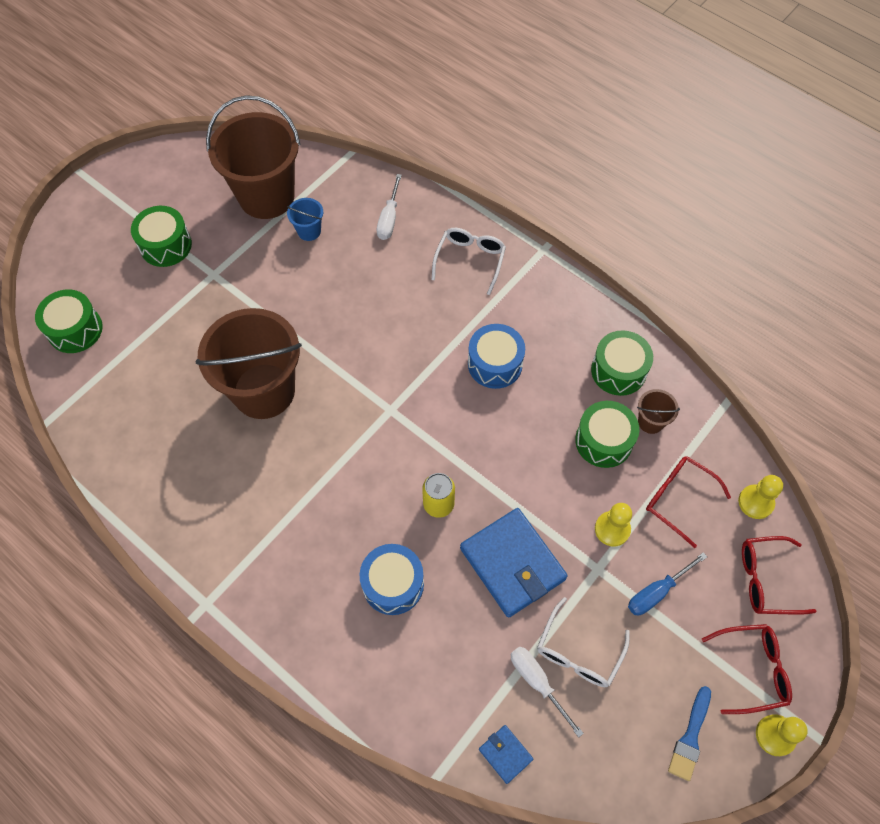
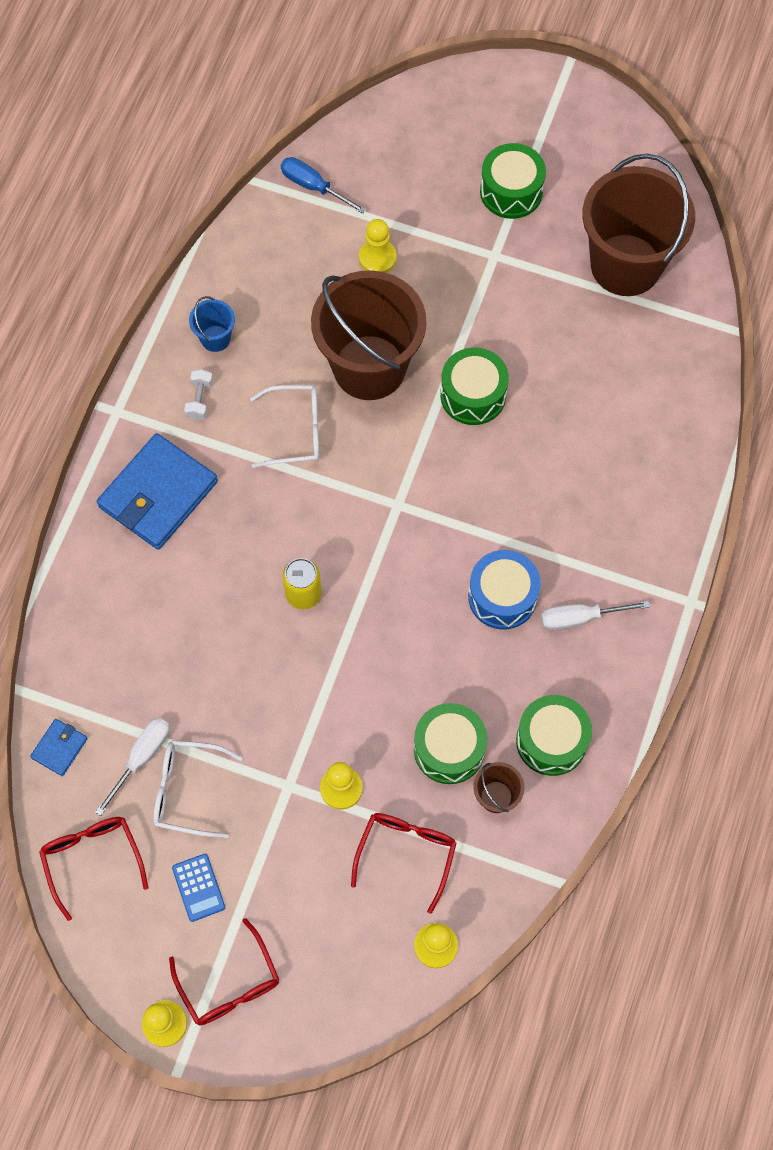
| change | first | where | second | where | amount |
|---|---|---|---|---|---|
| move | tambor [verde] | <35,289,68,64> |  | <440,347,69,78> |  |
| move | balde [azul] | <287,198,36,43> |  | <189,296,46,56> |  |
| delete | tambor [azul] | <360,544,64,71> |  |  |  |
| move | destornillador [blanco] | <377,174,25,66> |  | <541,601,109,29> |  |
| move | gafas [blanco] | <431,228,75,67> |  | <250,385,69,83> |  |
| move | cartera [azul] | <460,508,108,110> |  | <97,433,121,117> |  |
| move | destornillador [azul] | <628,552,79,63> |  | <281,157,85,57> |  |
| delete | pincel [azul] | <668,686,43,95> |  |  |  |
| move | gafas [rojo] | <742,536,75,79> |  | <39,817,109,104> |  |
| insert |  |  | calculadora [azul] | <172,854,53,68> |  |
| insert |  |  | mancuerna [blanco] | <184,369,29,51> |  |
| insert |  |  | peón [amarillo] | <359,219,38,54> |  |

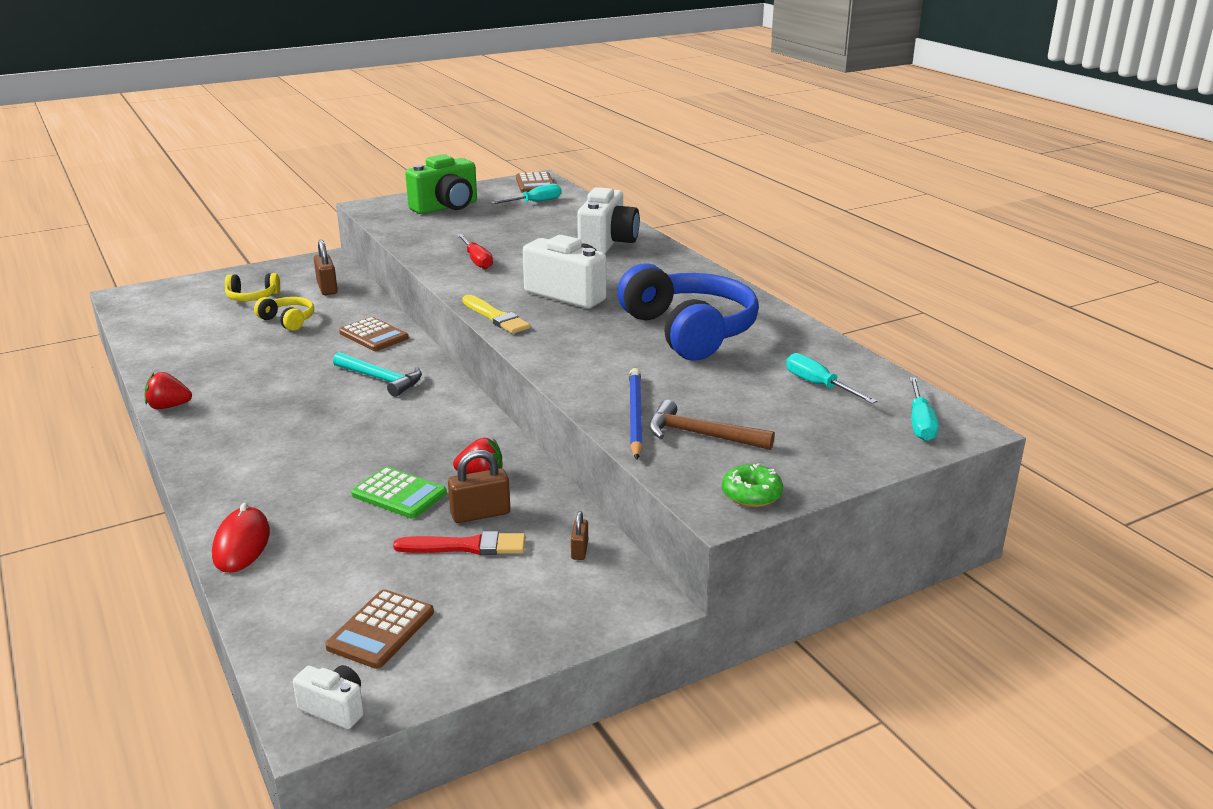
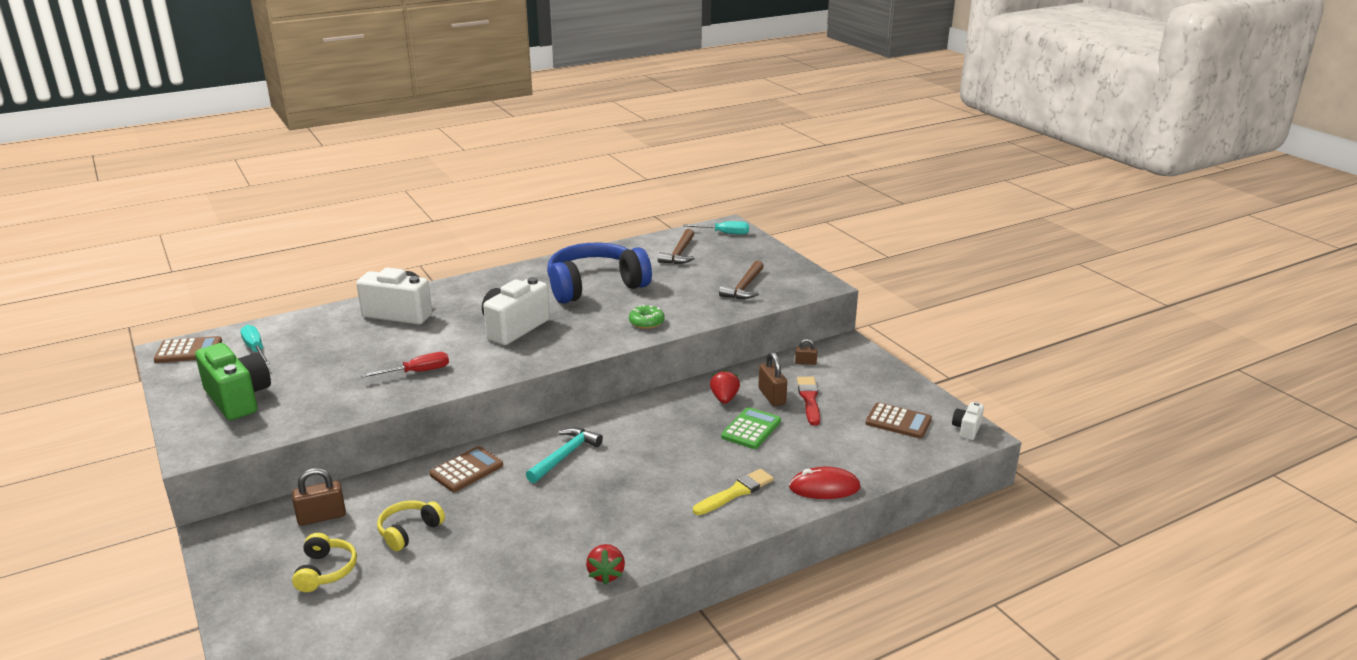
| change | first | where | second | where | amount |
|---|---|---|---|---|---|
| move | pincel [amarillo] | <462,295,68,39> |  | <693,469,81,46> |  |
| delete | lápiz [azul] | <629,368,14,92> |  |  |  |
| move | rosquilla [verde] | <722,463,61,44> |  | <629,305,36,24> |  |
| replace | destornillador [turquesa] | <786,353,91,51> | martillo [marrón] | <658,229,37,35> |  |

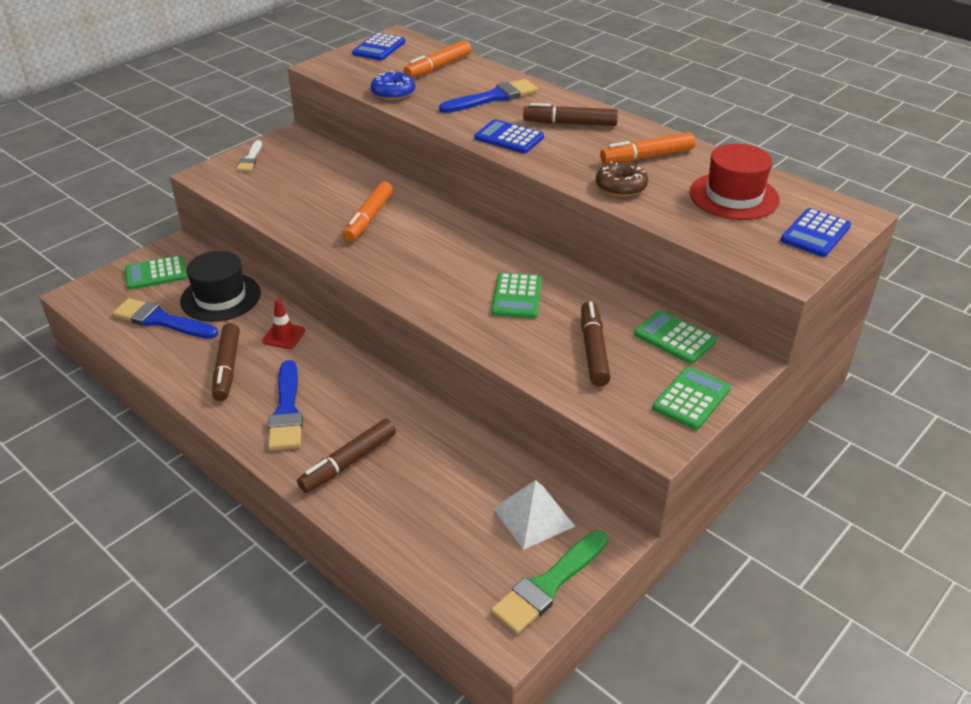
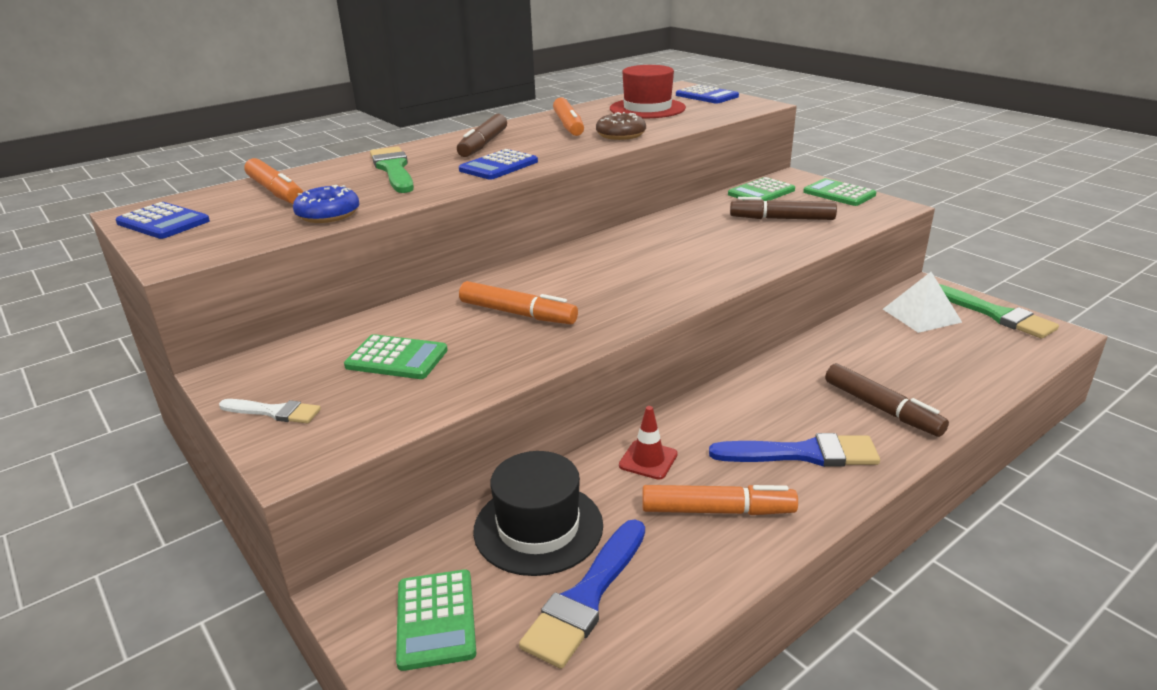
| change | first | where | second | where | amount |
|---|---|---|---|---|---|
| recolor | rotulador [marrón] | <212,323,28,78> | rotulador [naranja] | <643,485,155,30> |  |
| recolor | pincel [azul] | <439,79,99,34> | pincel [verde] | <370,146,44,47> |  |
| move | calculadora [verde] | <492,273,50,46> |  | <344,334,104,45> |  |

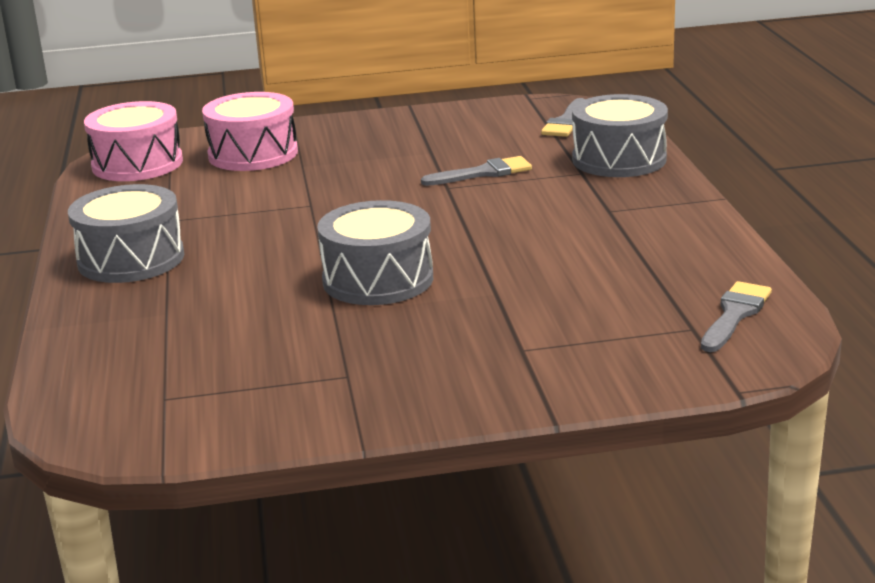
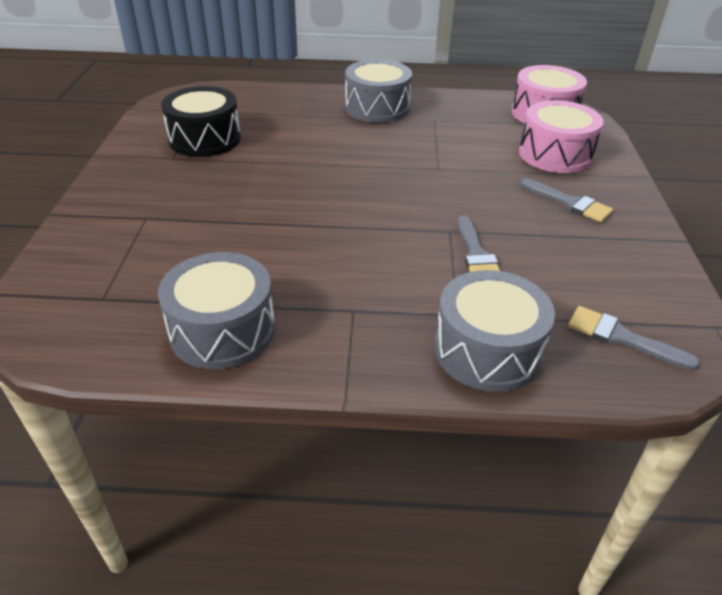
| change | first | where | second | where | amount |
|---|---|---|---|---|---|
| move | tambor [gris] | <317,200,116,105> |  | <158,252,117,117> |  |
| move | pincel [gris] | <701,281,71,71> |  | <520,178,93,44> |  |
| insert |  |  | tambor [negro] | <161,86,80,71> |  |

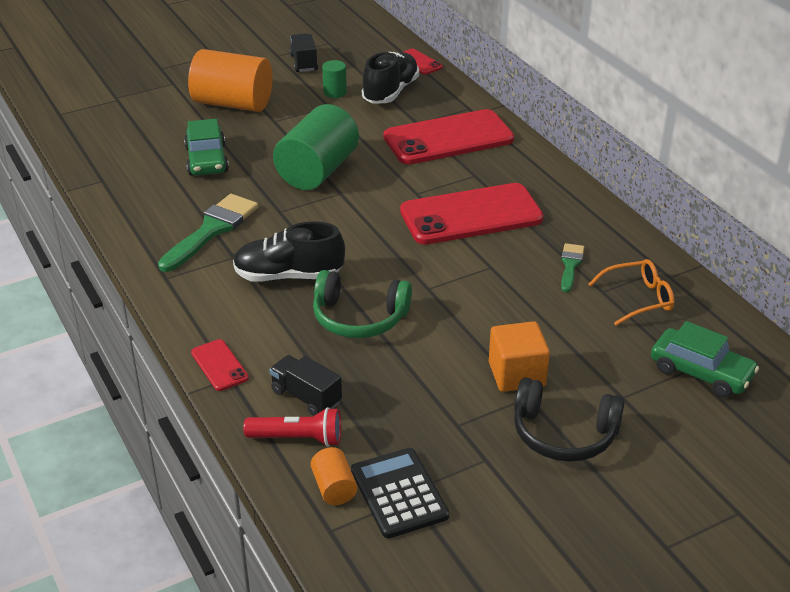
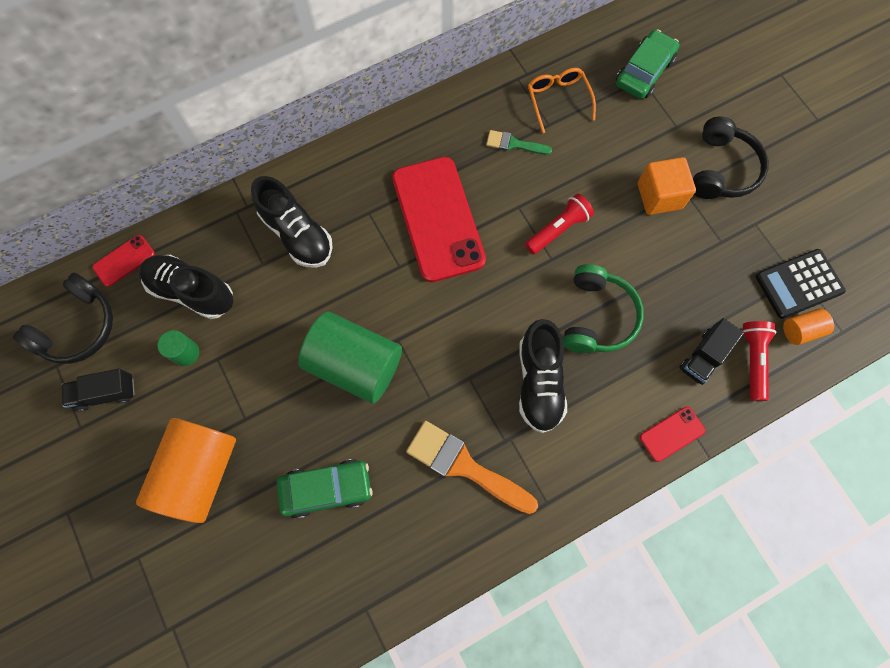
| change | first | where | second | where | amount |
|---|---|---|---|---|---|
| recolor | pincel [verde] | <158,194,100,78> | pincel [naranja] | <406,421,132,93> |  |
| replace | móvil [rojo] | <384,109,130,56> | zapato [negro] | <251,176,82,92> |  |
| insert |  |  | auriculares [negro] | <13,272,100,92> |  |
| insert |  |  | lámpara de mano [rojo] | <525,194,69,61> |  |

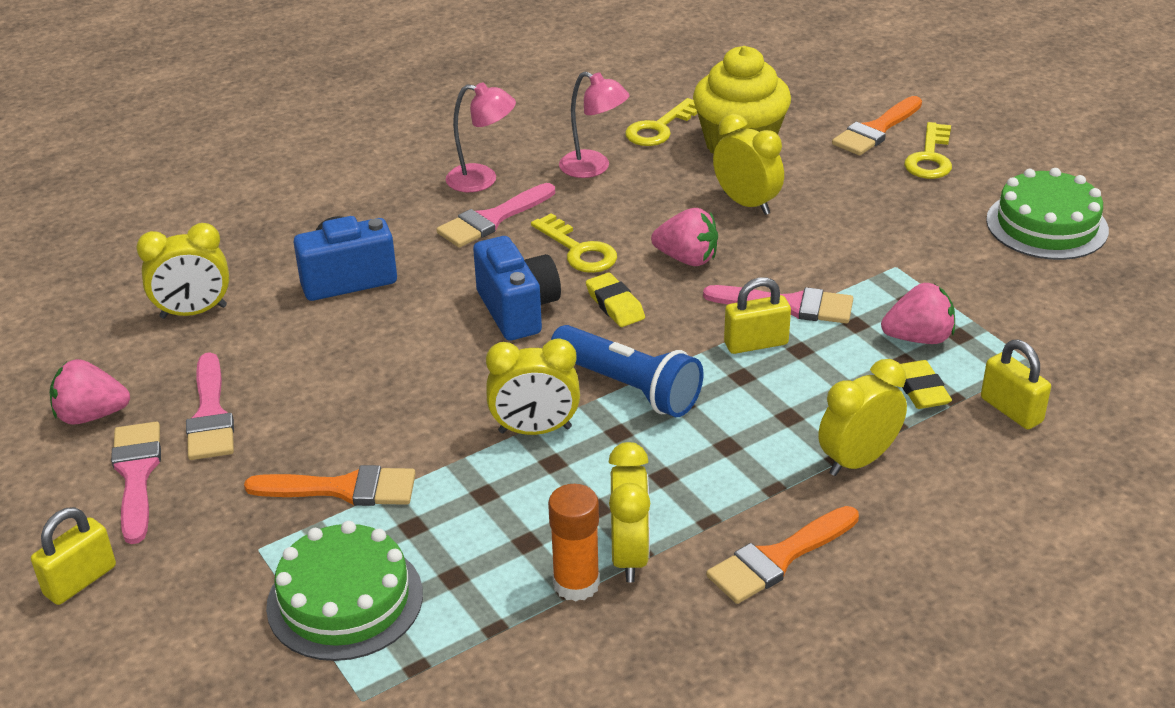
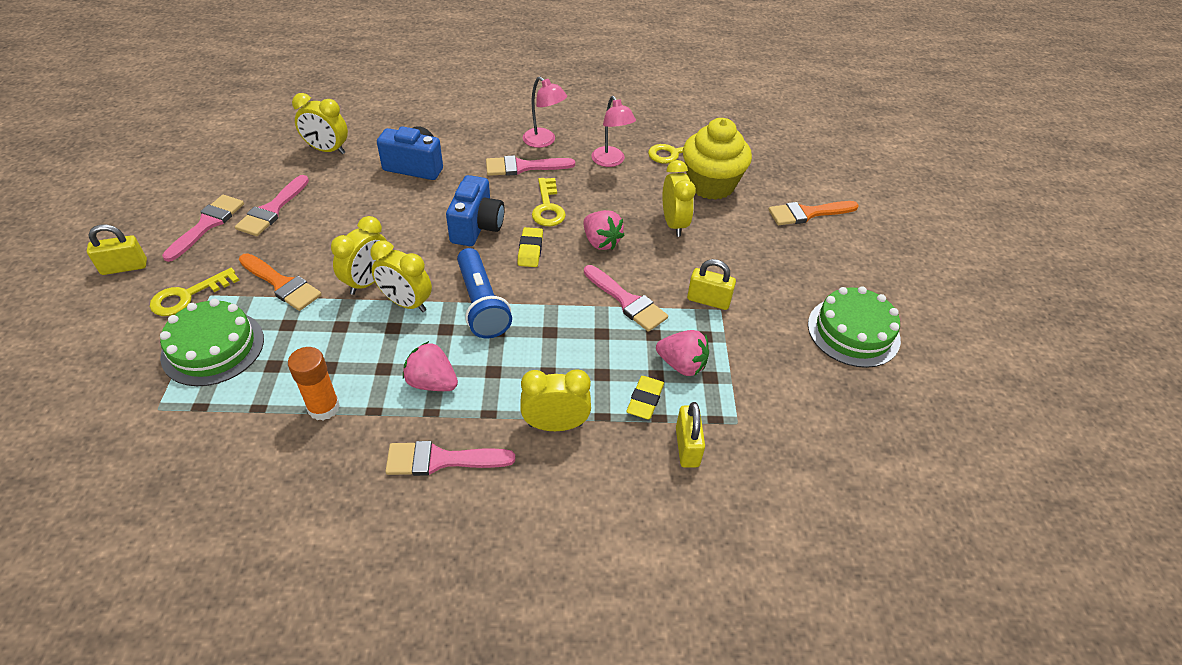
| change | first | where | second | where | amount |
|---|---|---|---|---|---|
| move | fresa [rosa] | <50,359,80,66> |  | <403,341,55,50> |  |
| move | despertador [amarillo] | <609,442,41,140> |  | <331,216,56,79> |  |
| recolor | pincel [naranja] | <706,506,153,98> | pincel [rosa] | <385,441,130,35> |  |
| move | candado [amarillo] | <724,277,67,77> |  | <687,259,49,51> |  |
| move | llave [amarillo] | <904,122,48,57> |  | <150,268,89,48> |  |

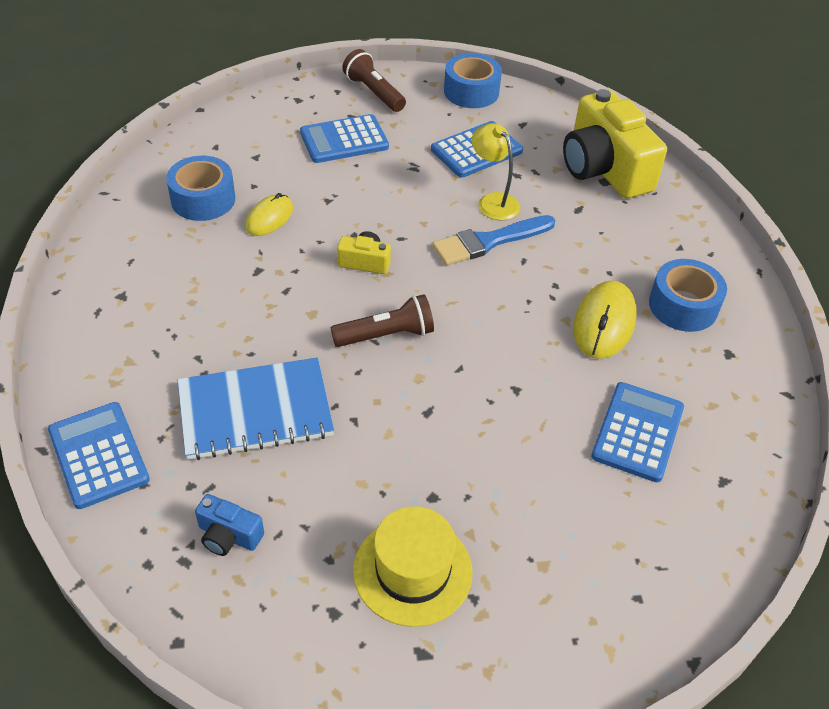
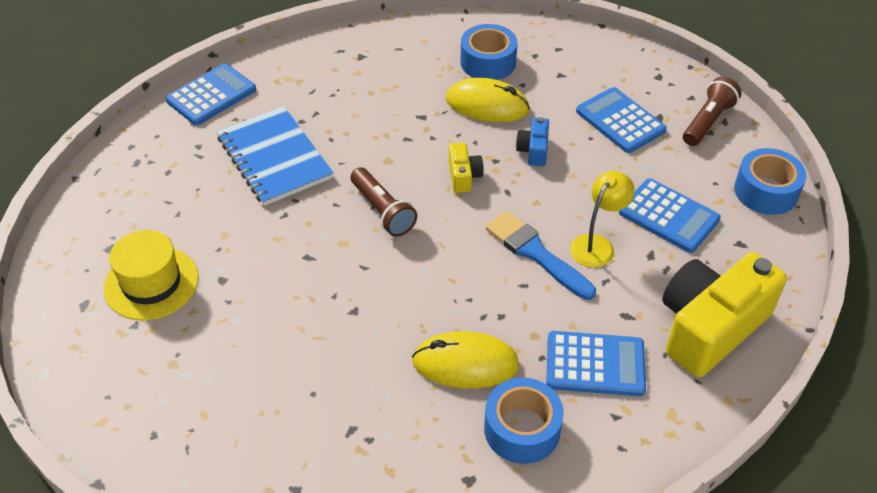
| change | first | where | second | where | amount |
|---|---|---|---|---|---|
| move | cámara [azul] | <195,494,69,62> |  | <516,117,33,49> |  |
| resize | ratón [amarillo] | <245,193,48,43> |  | <446,78,84,44> | x1.54 |
| move | calculadora [azul] | <591,382,93,100> |  | <546,331,100,65> |  |

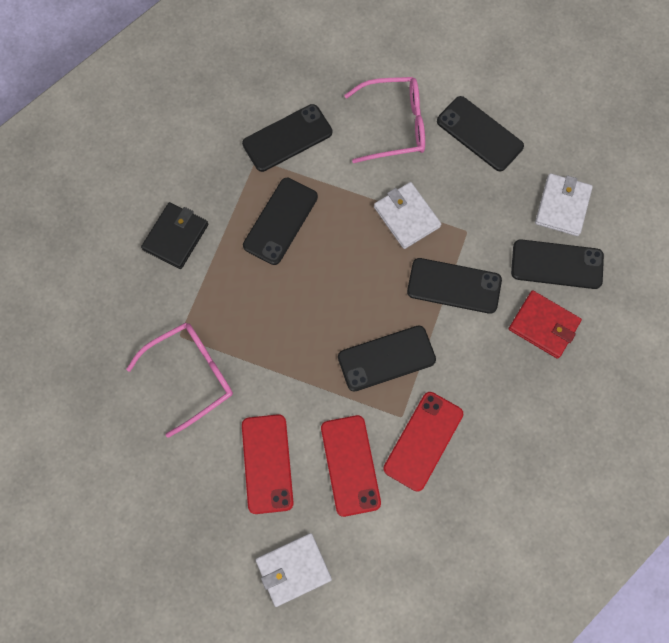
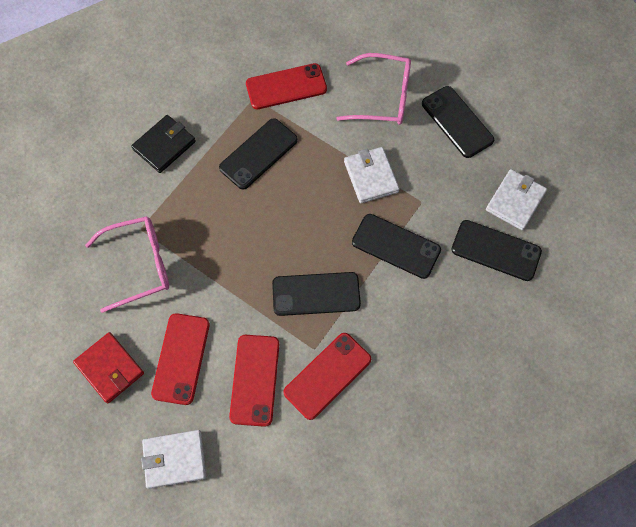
| change | first | where | second | where | amount |
|---|---|---|---|---|---|
| recolor | móvil [negro] | <242,104,90,68> | móvil [rojo] | <246,63,81,46> |  |
| move | cartera [rojo] | <509,290,73,69> |  | <73,332,71,71> |  |

